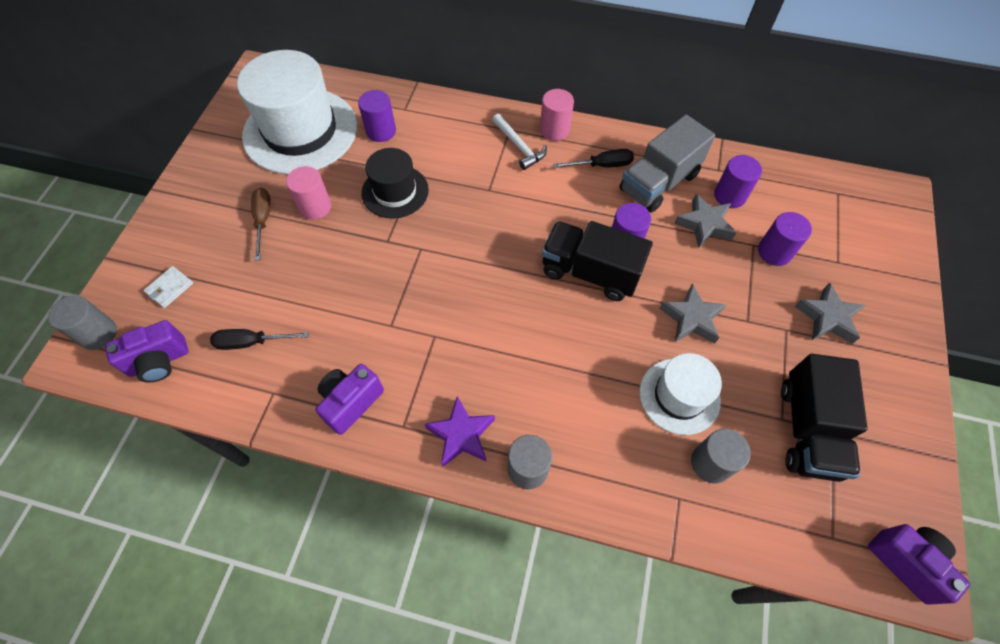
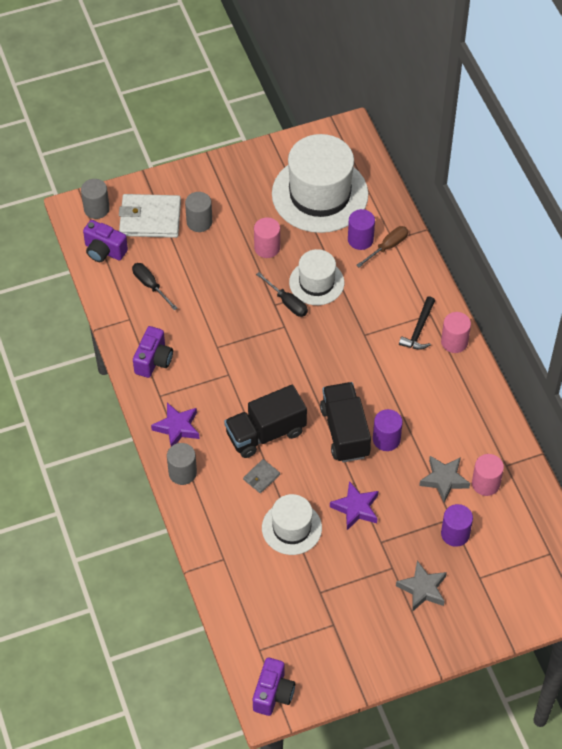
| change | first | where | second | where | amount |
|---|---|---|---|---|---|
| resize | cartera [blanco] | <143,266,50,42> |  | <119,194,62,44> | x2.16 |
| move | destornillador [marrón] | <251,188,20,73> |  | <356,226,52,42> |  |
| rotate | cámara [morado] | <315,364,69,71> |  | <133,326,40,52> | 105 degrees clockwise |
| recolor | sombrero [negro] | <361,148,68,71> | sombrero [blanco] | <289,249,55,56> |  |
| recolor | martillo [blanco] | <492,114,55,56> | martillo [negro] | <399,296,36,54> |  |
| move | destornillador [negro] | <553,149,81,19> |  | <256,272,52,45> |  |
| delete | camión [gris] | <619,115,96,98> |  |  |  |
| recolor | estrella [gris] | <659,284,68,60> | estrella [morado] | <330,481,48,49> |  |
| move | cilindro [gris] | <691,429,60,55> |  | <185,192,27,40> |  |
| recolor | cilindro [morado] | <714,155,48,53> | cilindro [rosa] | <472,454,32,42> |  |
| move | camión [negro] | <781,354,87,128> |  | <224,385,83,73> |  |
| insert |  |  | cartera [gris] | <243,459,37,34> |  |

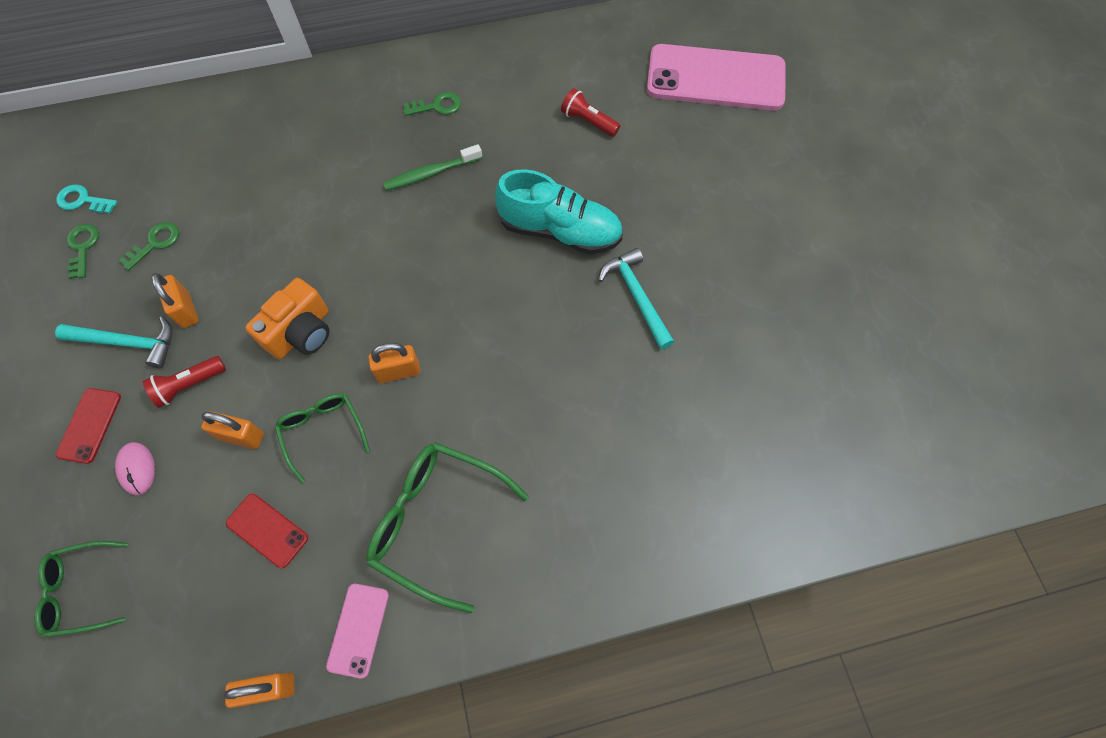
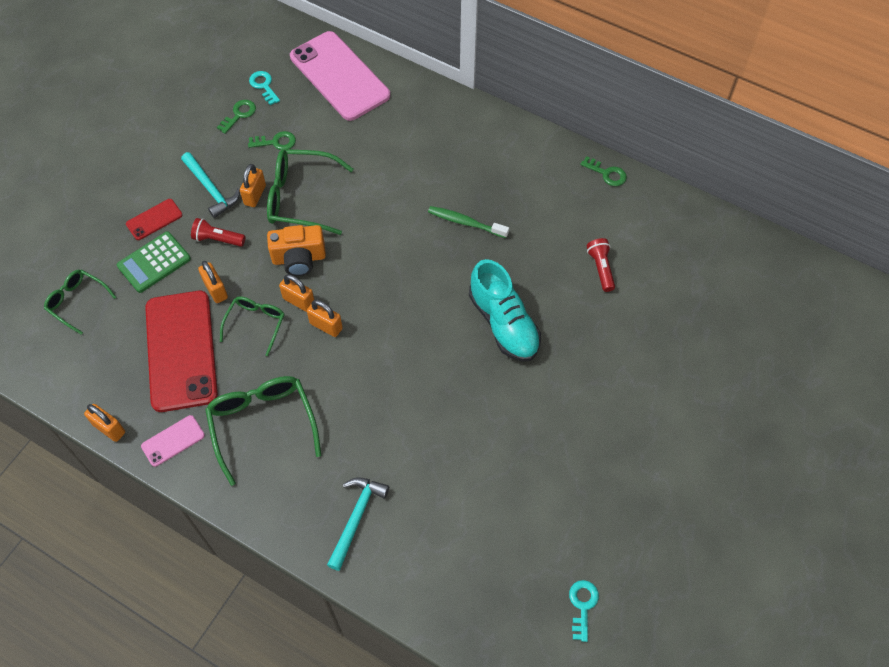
| change | first | where | second | where | amount |
|---|---|---|---|---|---|
| replace | ratón [rosa] | <115,442,40,54> | calculadora [verde] | <117,231,74,62> |  |
| resize | móvil [rojo] | <226,494,82,74> |  | <145,291,73,121> | x2.27 |
| move | llave [verde] | <404,92,57,24> |  | <580,156,47,30> |  |
| move | martillo [turquesa] | <598,248,76,102> |  | <327,477,62,94> |  |
| move | móvil [rosa] | <647,44,139,67> |  | <290,31,100,90> |  |
| insert |  |  | gafas [verde] | <267,149,87,86> |  |
| insert |  |  | candado [naranja] | <279,274,35,38> |  |
| insert |  |  | llave [turquesa] | <569,580,30,62> |  |

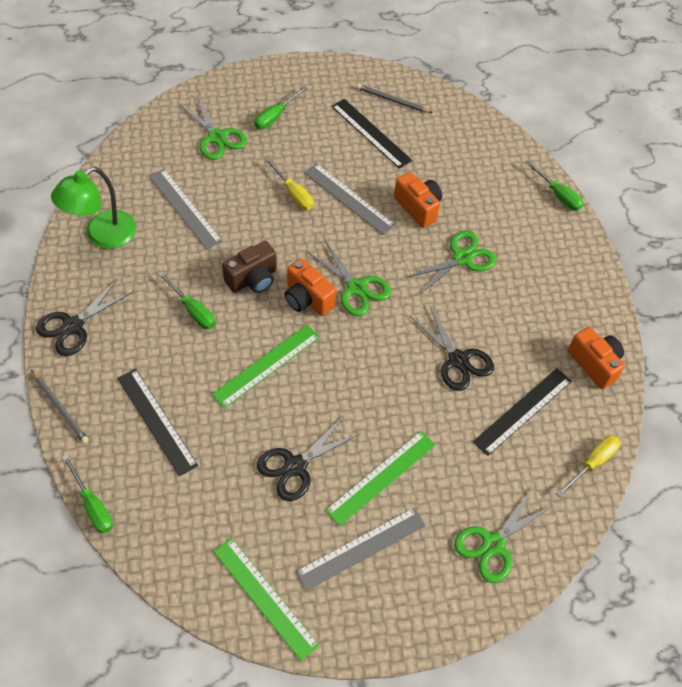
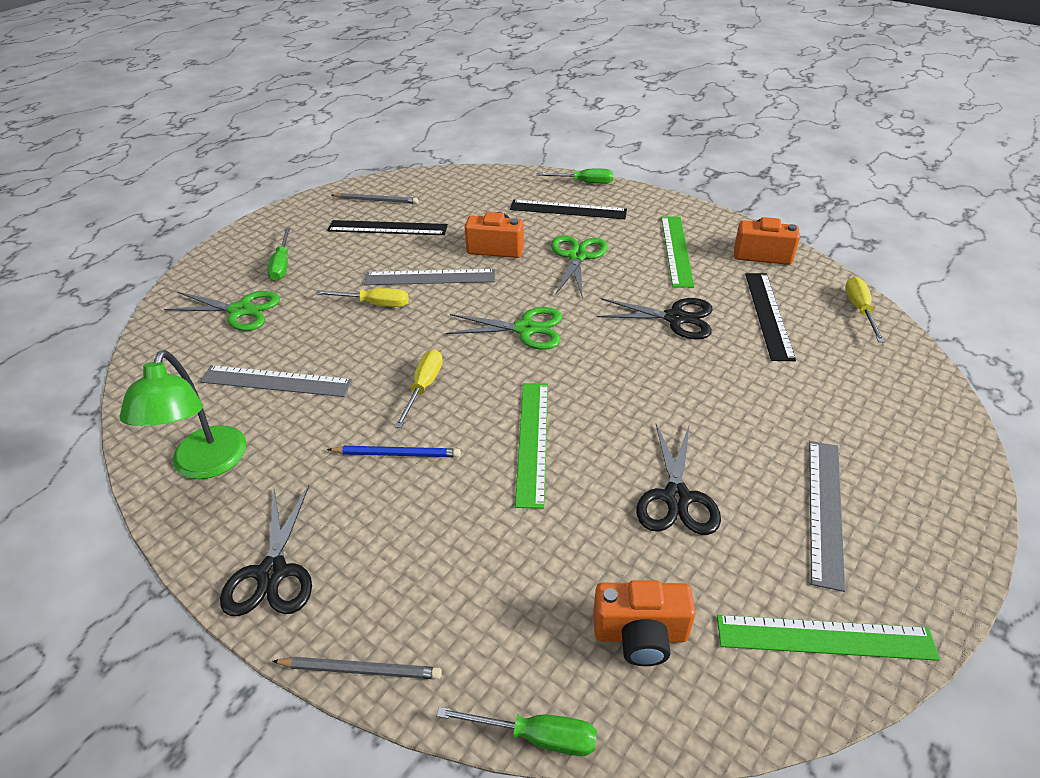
| change | first | where | second | where | amount |
|---|---|---|---|---|---|
| move | regla [negro] | <117,369,81,107> |  | <510,200,117,19> |  |
| replace | destornillador [verde] | <158,272,57,57> | lápiz [azul] | <327,446,134,11> |  |
| replace | cámara [marrón] | <222,241,55,52> | destornillador [amarillo] | <394,350,49,78> |  |
| move | cámara [naranja] | <285,258,52,58> |  | <593,580,103,86> |  |
| move | regla [verde] | <325,431,111,95> |  | <661,216,33,72> |  |
| rotate | lápiz [gris] | <357,84,76,29> |  | <332,193,86,11> | 150 degrees counterclockwise |
| delete | tijeras [verde] | <454,489,98,94> |  |  |  |

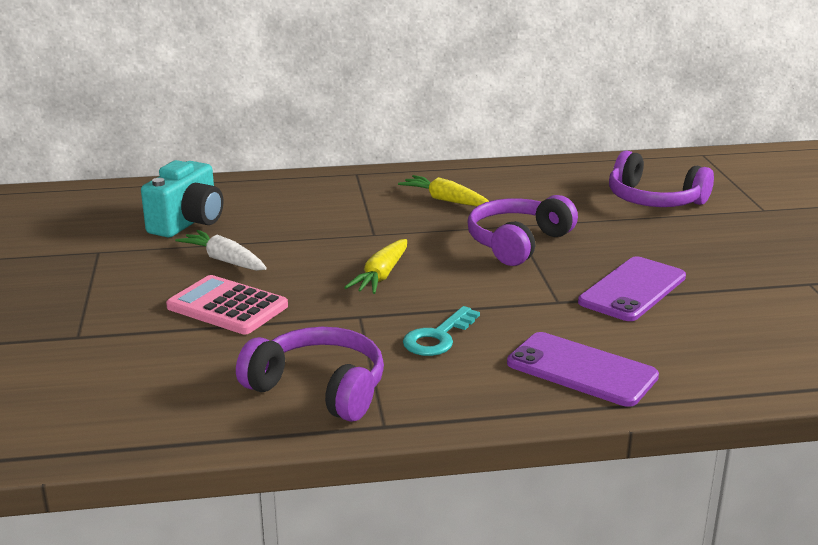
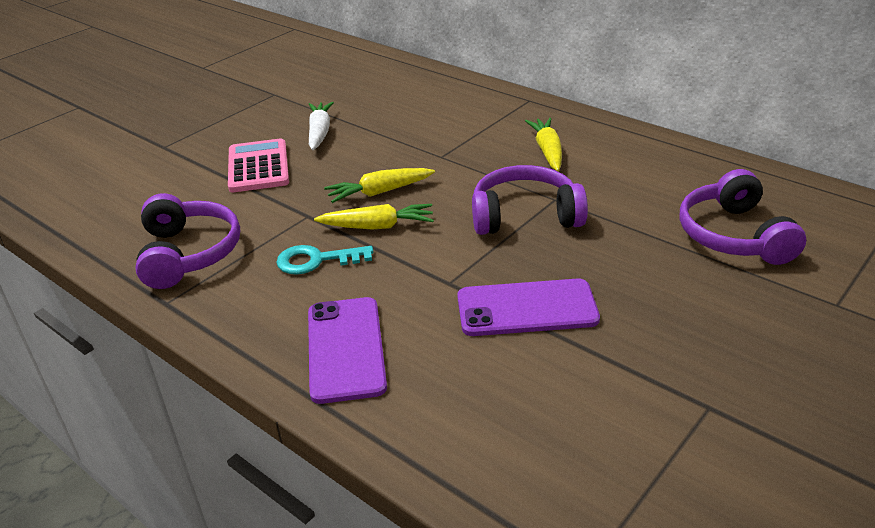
| change | first | where | second | where | amount |
|---|---|---|---|---|---|
| delete | cámara [turquesa] | <141,160,82,77> |  |  |  |
| insert |  |  | zanahoria [amarillo] | <314,204,120,26> |  |

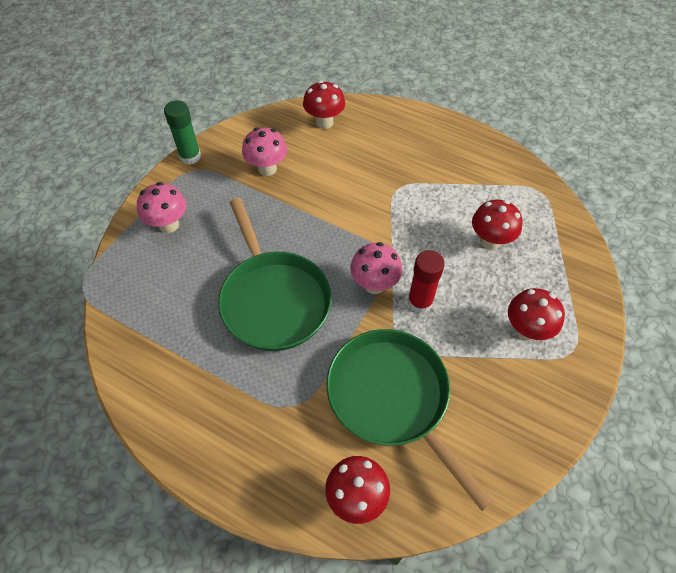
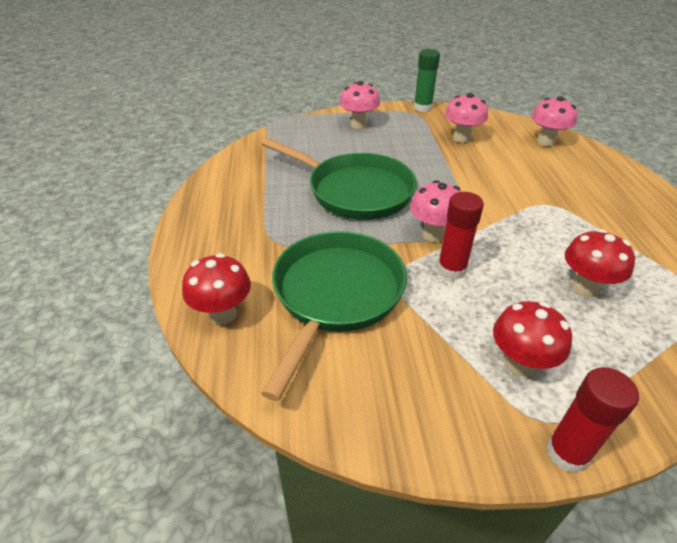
| change | first | where | second | where | amount |
|---|---|---|---|---|---|
| rotate | sartén [verde] | <218,198,114,153> |  | <262,138,155,82> | 90 degrees counterclockwise |
| recolor | seta [rojo] | <303,81,42,48> | seta [rosa] | <531,96,47,51> |  |
| insert |  |  | barra de pegamento [rojo] | <546,367,93,106> |  |

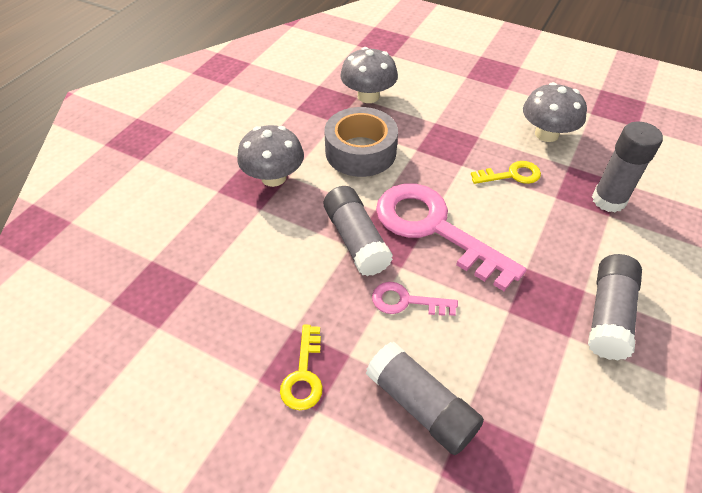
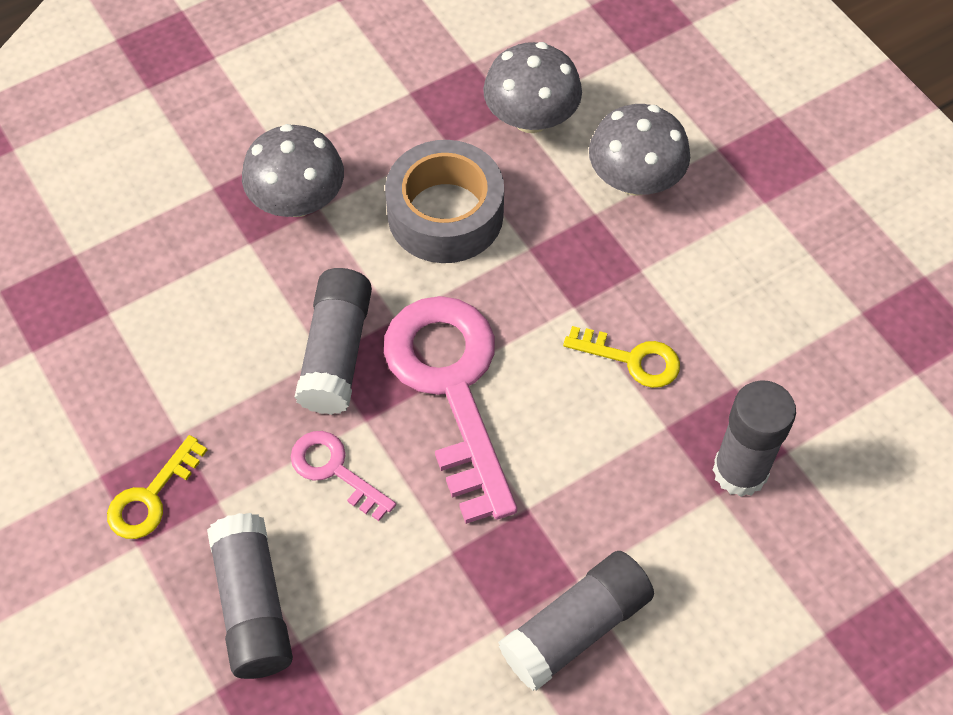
| change | first | where | second | where | amount |
|---|---|---|---|---|---|
| move | seta [gris] | <523,82,64,60> |  | <589,104,101,92> |  |

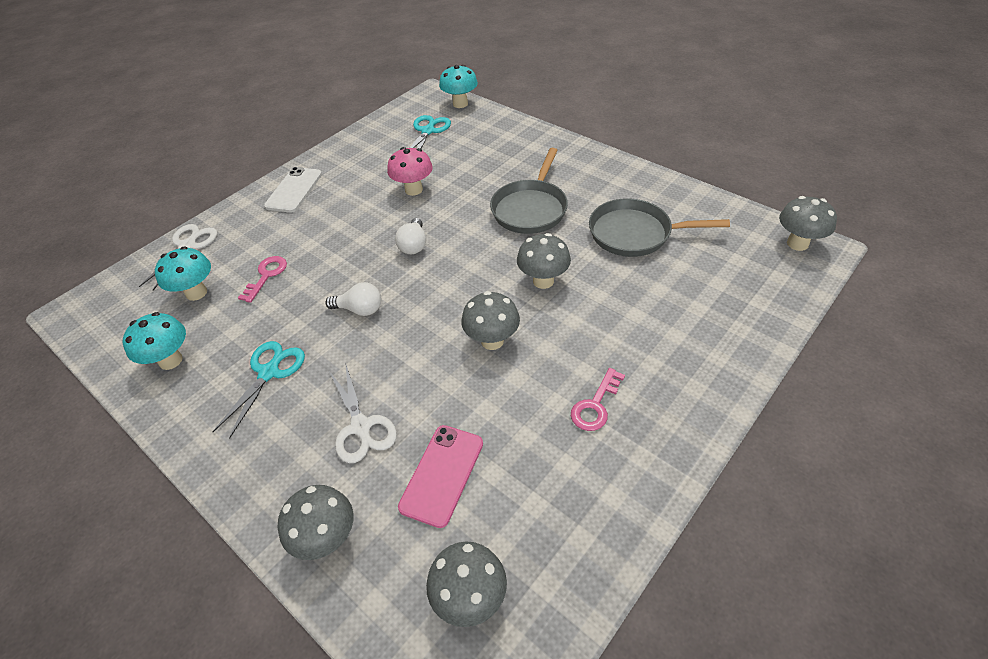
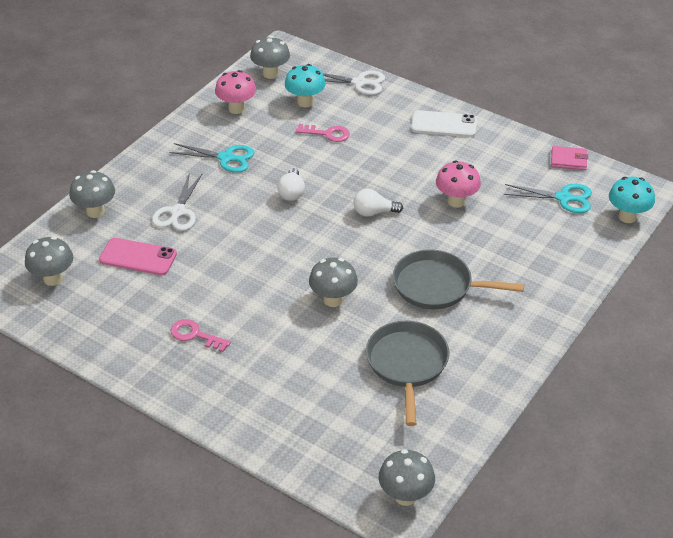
| change | first | where | second | where | amount |
|---|---|---|---|---|---|
| recolor | seta [turquesa] | <123,312,63,58> | seta [rosa] | <215,70,41,44> |  |
| rotate | tijeras [blanco] | <329,362,68,101> |  | <152,172,51,59> | 45 degrees counterclockwise |
| move | seta [gris] | <461,291,59,59> |  | <250,36,40,43> |  |
| insert |  |  | cartera [rosa] | <551,146,37,24> |  |

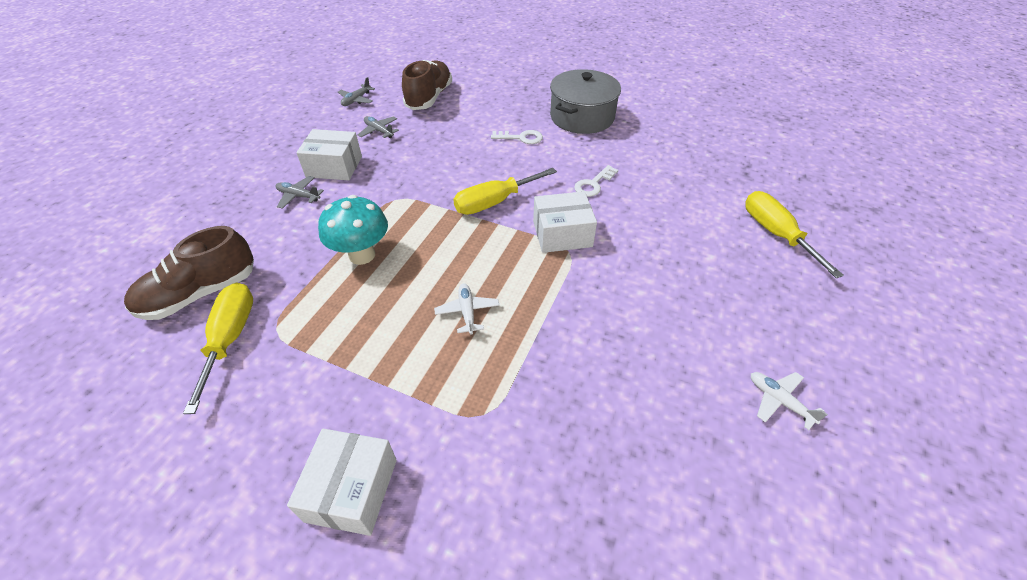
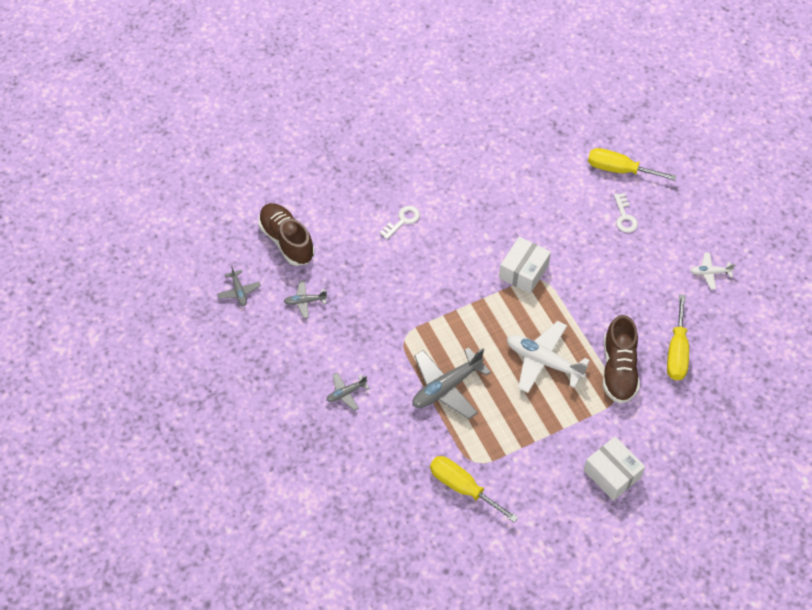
| change | first | where | second | where | amount |
|---|---|---|---|---|---|
| move | zapato [marrón] | <124,226,130,94> |  | <603,315,37,89> |  |
| delete | caja [blanco] | <296,129,66,51> |  |  |  |
| replace | seta [turquesa] | <318,195,70,70> | avión [gris] | <412,347,79,72> |  |
| resize | avión [blanco] | <434,283,66,52> |  | <507,321,83,72> | x1.95 |
| move | destornillador [amarillo] | <453,168,104,47> |  | <667,294,22,86> |  |
| delete | olla [gris] | <550,69,71,65> |  |  |  |
| move | llave [blanco] | <574,165,44,32> |  | <614,193,24,40> |  |

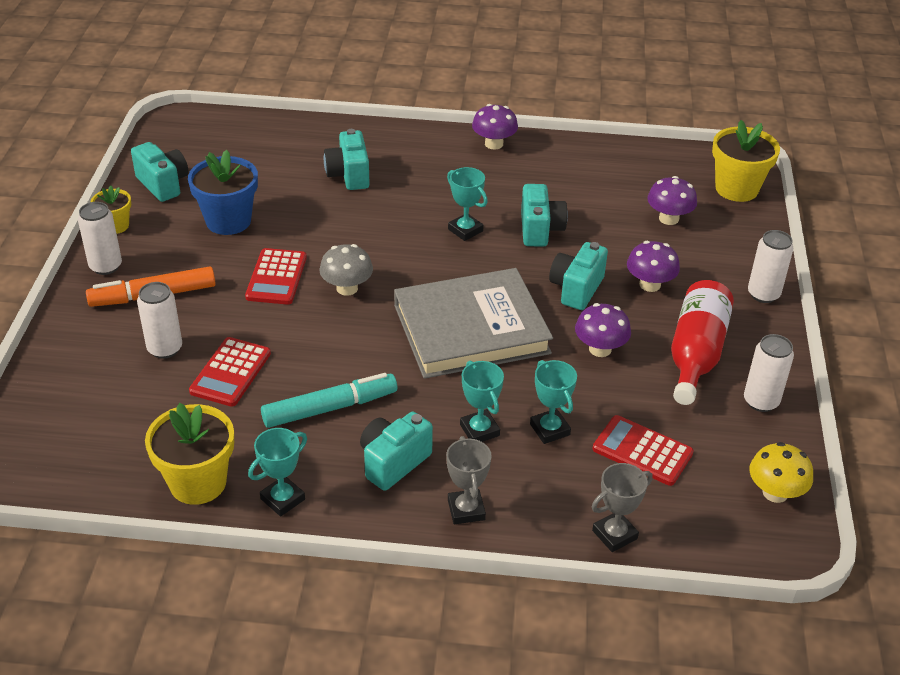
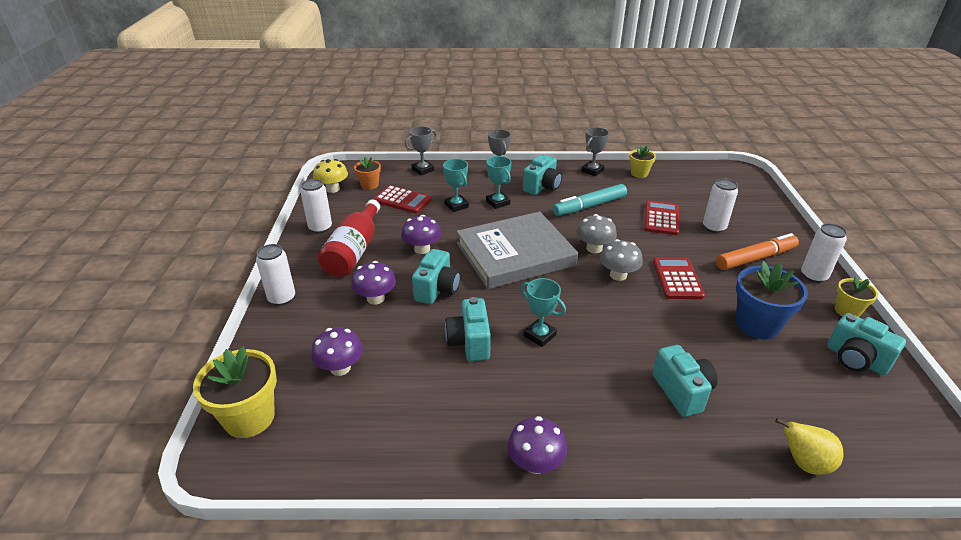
| change | first | where | second | where | amount |
|---|---|---|---|---|---|
| resize | maceta [amarillo] | <145,403,89,102> |  | <629,146,27,32> | x0.57 |
| recolor | trofeo [turquesa] | <248,428,59,89> | trofeo [gris] | <582,127,27,49> |  |
| insert |  |  | maceta [naranja] | <354,157,27,33> |  |
| insert |  |  | seta [gris] | <577,214,40,39> |  |
| insert |  |  | pera [amarillo] | <775,418,68,57> |  |

